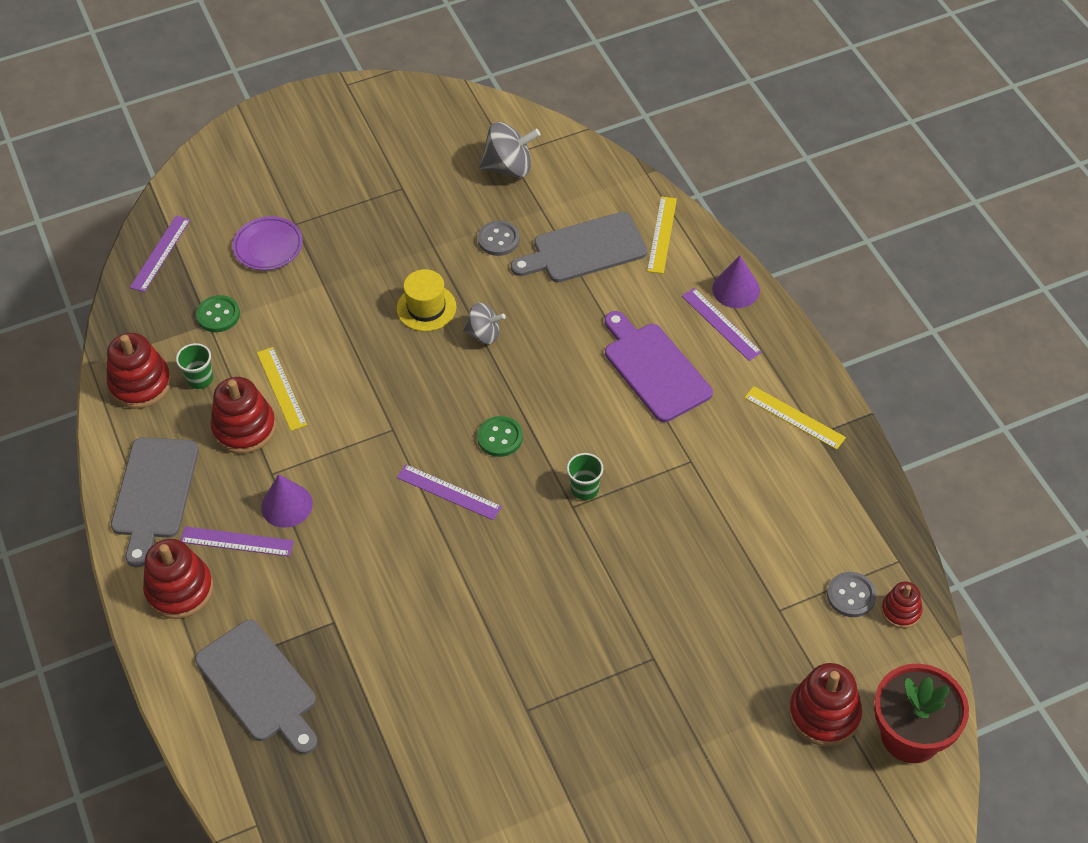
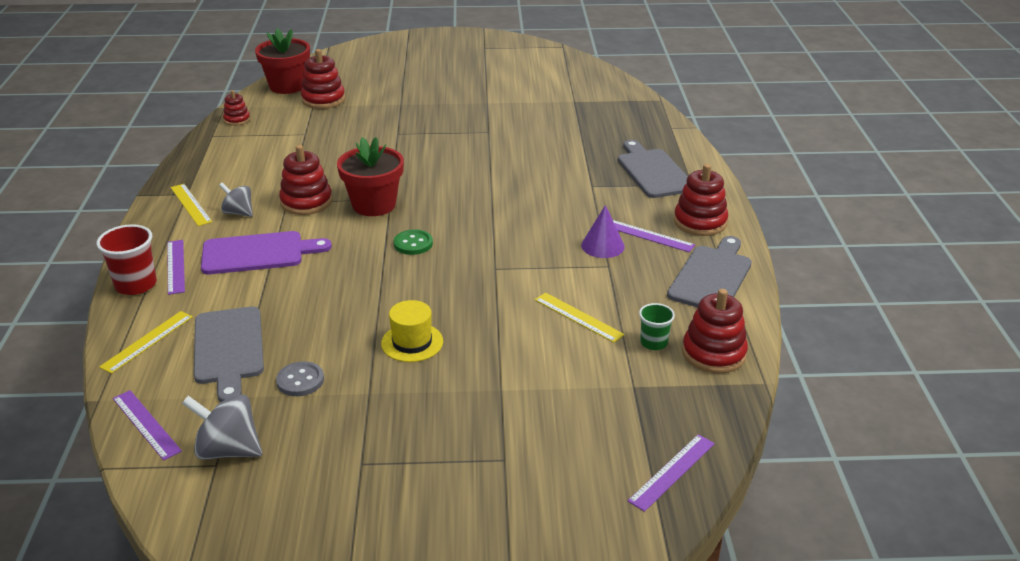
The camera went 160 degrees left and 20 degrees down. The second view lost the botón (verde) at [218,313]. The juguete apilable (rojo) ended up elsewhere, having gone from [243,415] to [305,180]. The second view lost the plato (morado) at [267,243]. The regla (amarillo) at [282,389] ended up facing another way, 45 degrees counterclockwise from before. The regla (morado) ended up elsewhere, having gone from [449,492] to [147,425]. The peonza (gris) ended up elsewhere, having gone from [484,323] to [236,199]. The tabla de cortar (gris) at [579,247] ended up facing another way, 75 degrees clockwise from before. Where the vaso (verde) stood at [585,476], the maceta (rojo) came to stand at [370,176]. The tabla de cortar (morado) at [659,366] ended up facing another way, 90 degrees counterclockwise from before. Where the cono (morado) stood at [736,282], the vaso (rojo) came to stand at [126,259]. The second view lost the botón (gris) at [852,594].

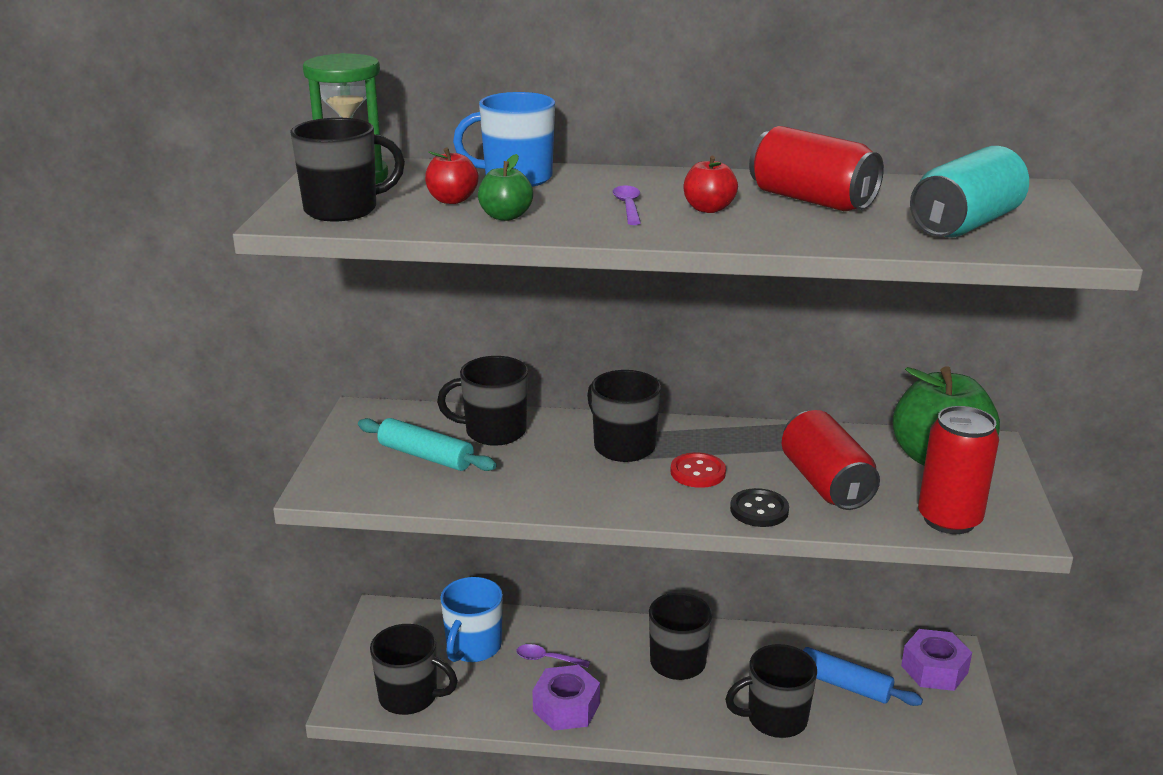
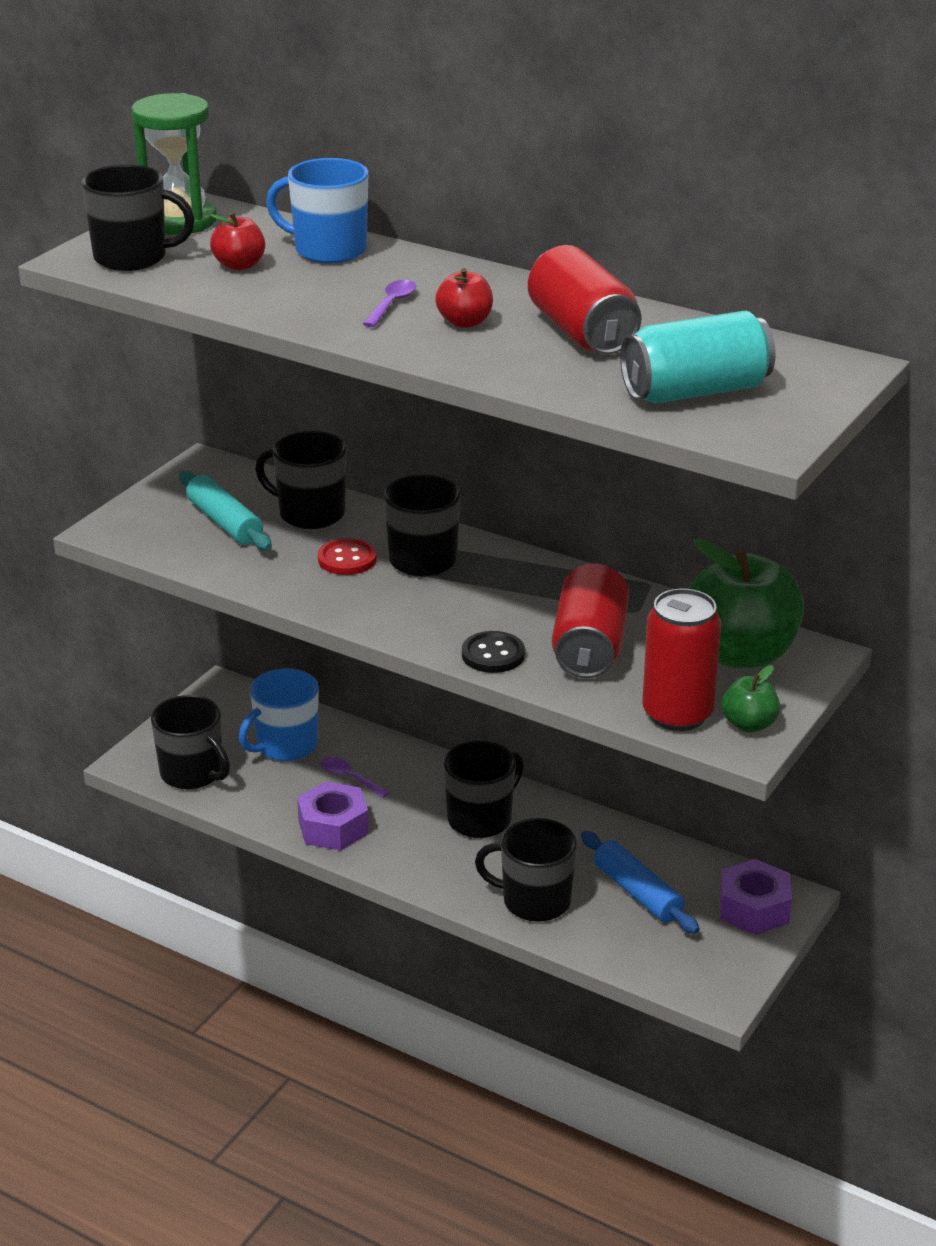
The camera went 25 degrees right and 5 degrees up. The manzana (verde) ended up elsewhere, having gone from [505,187] to [751,699]. The botón (rojo) ended up elsewhere, having gone from [698,470] to [347,556].

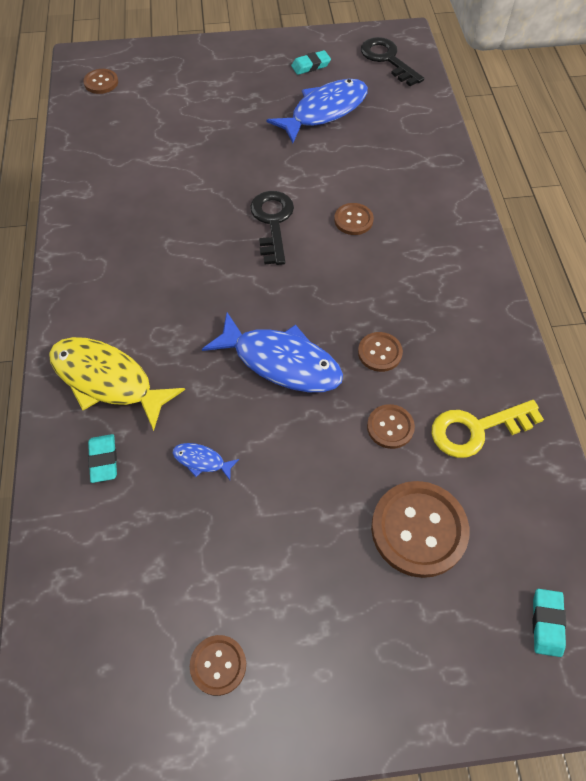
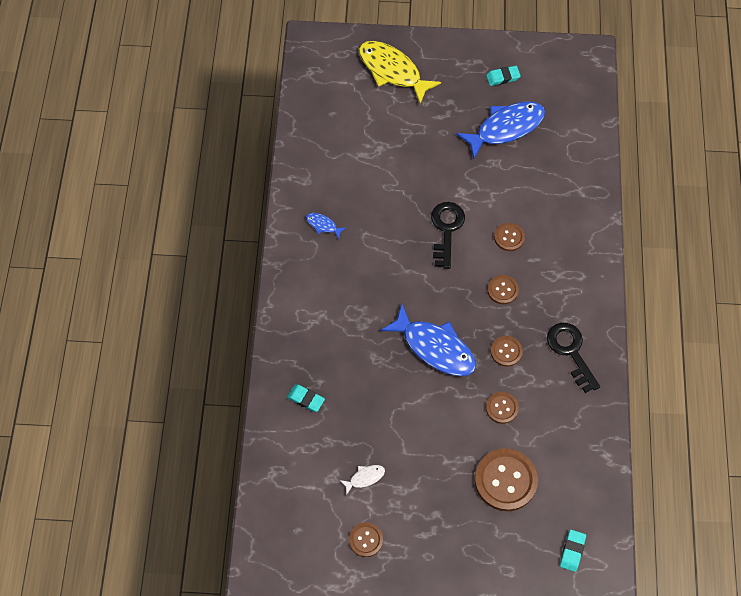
The camera went 10 degrees right and 5 degrees up. The pez (amarillo) ended up elsewhere, having gone from [117,384] to [400,72]. The botón (marrón) ended up elsewhere, having gone from [100,81] to [503,289]. The goma de borrar (turquesa) at [102,458] ended up facing another way, 60 degrees counterclockwise from before. The pez (azul) ended up elsewhere, having gone from [206,461] to [326,226]. The llave (negro) ended up elsewhere, having gone from [392,61] to [573,358]. The second view lost the llave (amarillo) at [488,429]. The second view gained the pez (blanco) at [362,480].

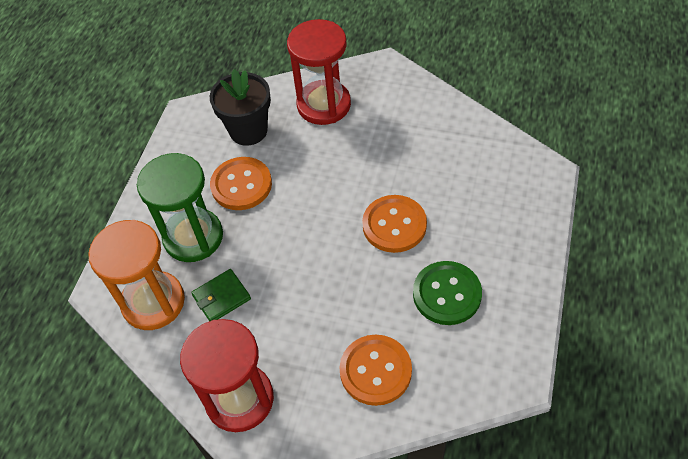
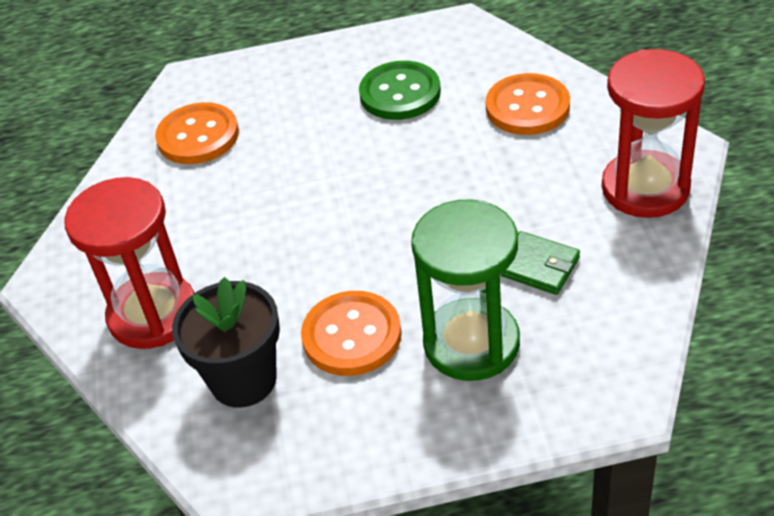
The camera went 115 degrees left and 10 degrees down. The second view lost the reloj de arena (naranja) at [137,275]. The botón (naranja) ended up elsewhere, having gone from [394,224] to [197,133].

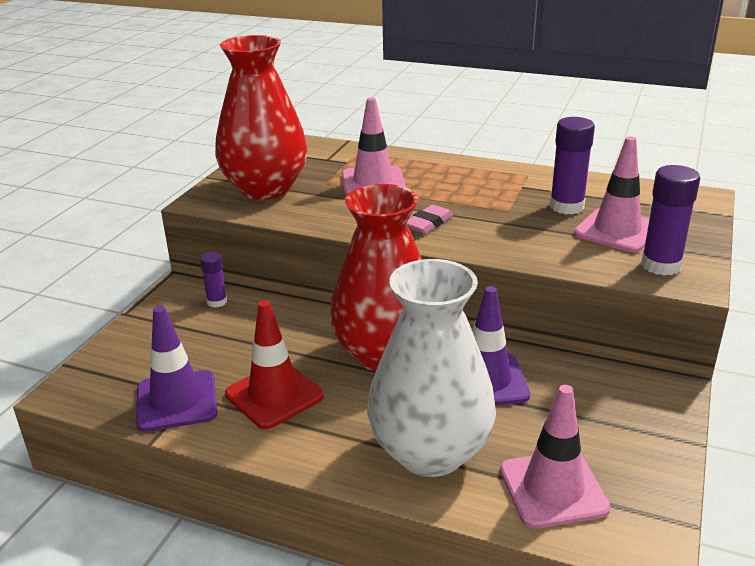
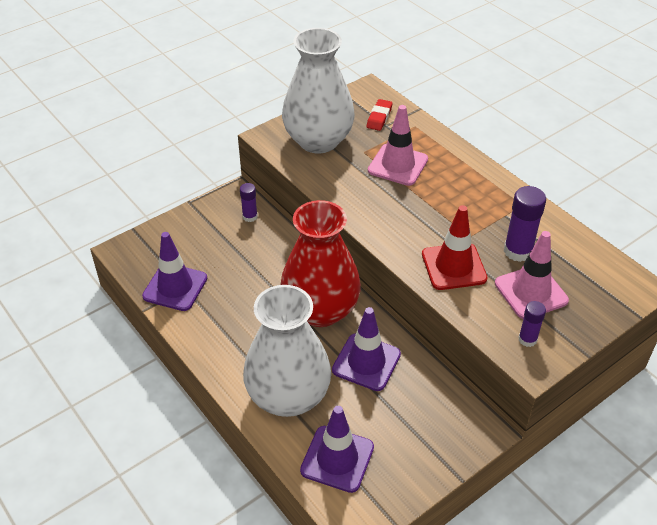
The camera went 30 degrees right and 15 degrees up. What was the florero (rojo) at [261,117] turned into the florero (blanco) at [318,91]. The cono de tráfico (rojo) ended up elsewhere, having gone from [274,364] to [454,247]. The second view lost the goma de borrar (rosa) at [430,219]. What was the cono de tráfico (rosa) at [555,457] turned into the cono de tráfico (morado) at [337,449]. The size of the barra de pegamento (morado) at [670,220] changed by a factor of 0.59. The second view gained the goma de borrar (rojo) at [379,115].

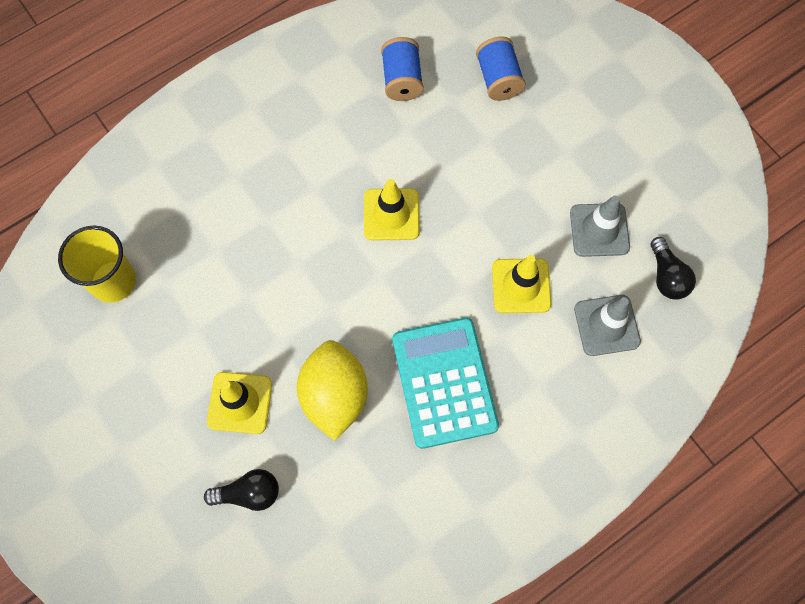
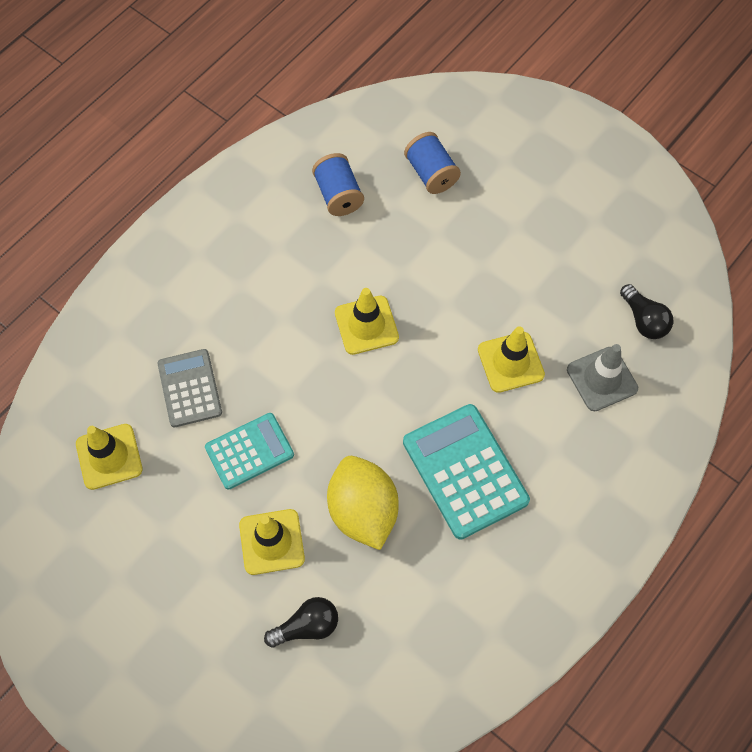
The camera went 15 degrees left and 5 degrees down. Where the vaso (amarillo) stood at [97,264], the cono de tráfico (amarillo) came to stand at [109,457]. The second view lost the cono de tráfico (gris) at [600,226]. The second view gained the calculadora (gris) at [189,388]. The second view gained the calculadora (turquesa) at [249,451].

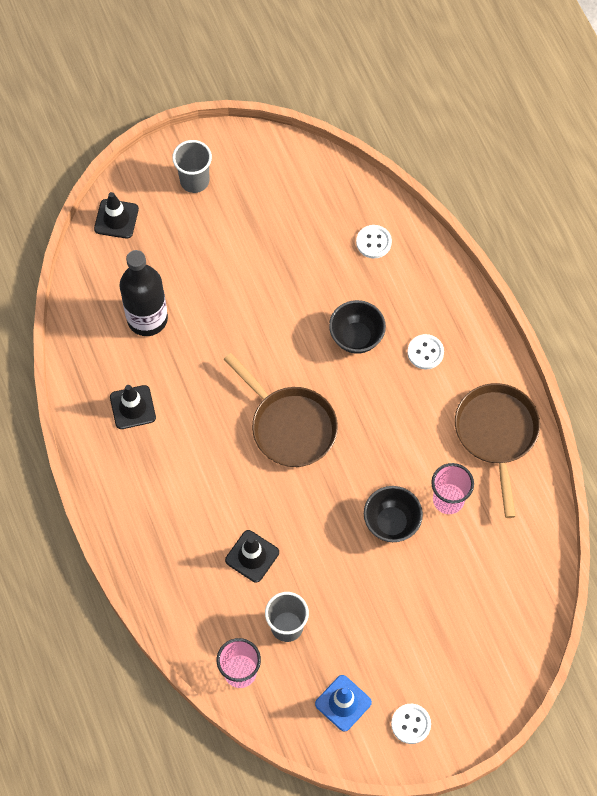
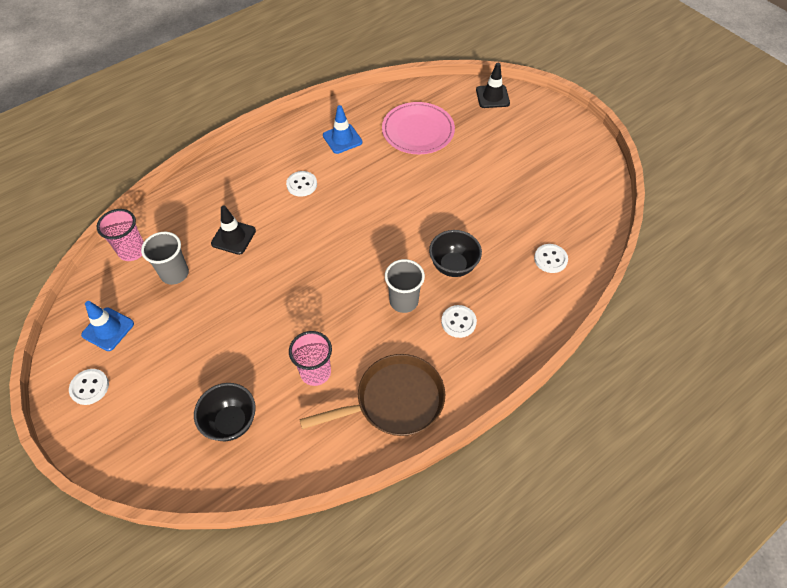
The camera went 75 degrees right and 10 degrees down. What was the cono de tráfico (negro) at [133,407] turned into the cono de tráfico (azul) at [342,129]. Where the botella (negro) stood at [144,293], the plato (rosa) came to stand at [418,128]. The vaso (gris) ended up elsewhere, having gone from [192,166] to [405,286]. The second view lost the sartén (marrón) at [281,410]. The cuenco (negro) ended up elsewhere, having gone from [393,514] to [225,412]. The second view gained the botón (blanco) at [301,184].

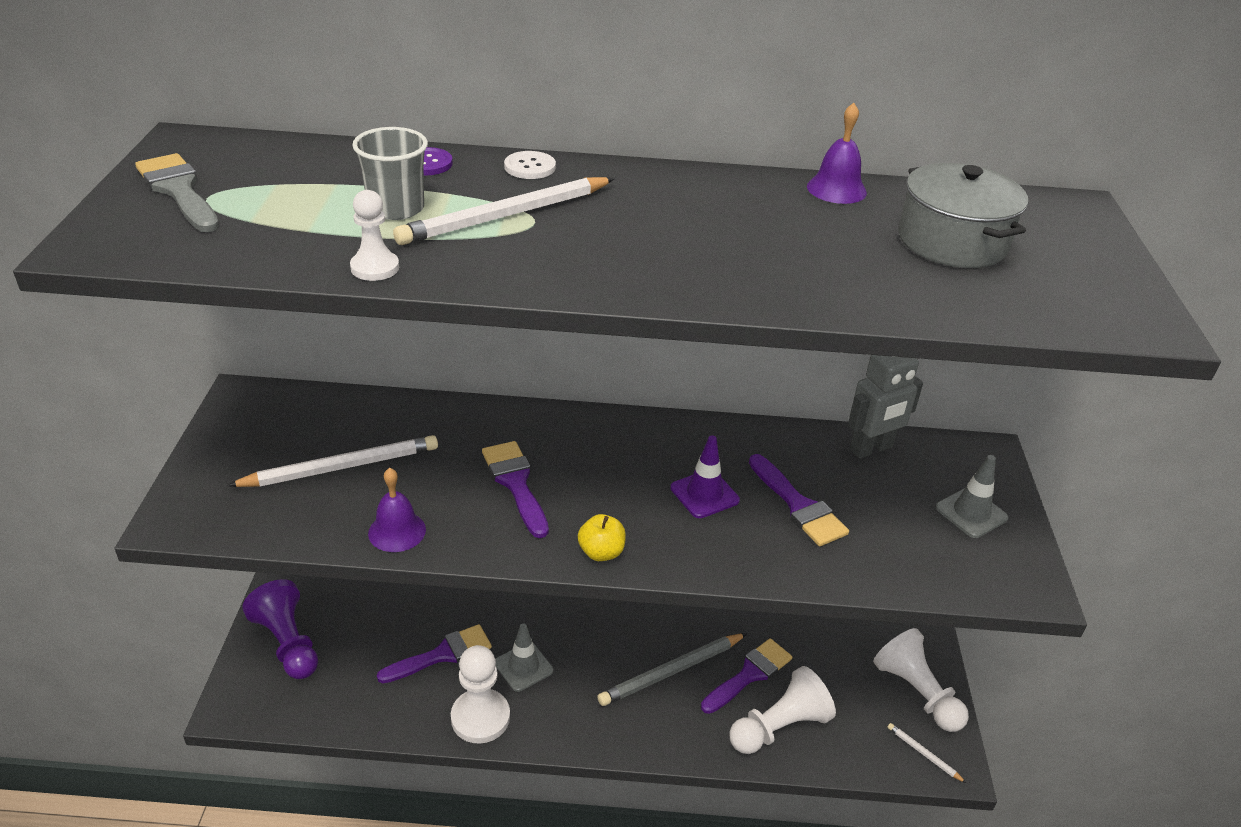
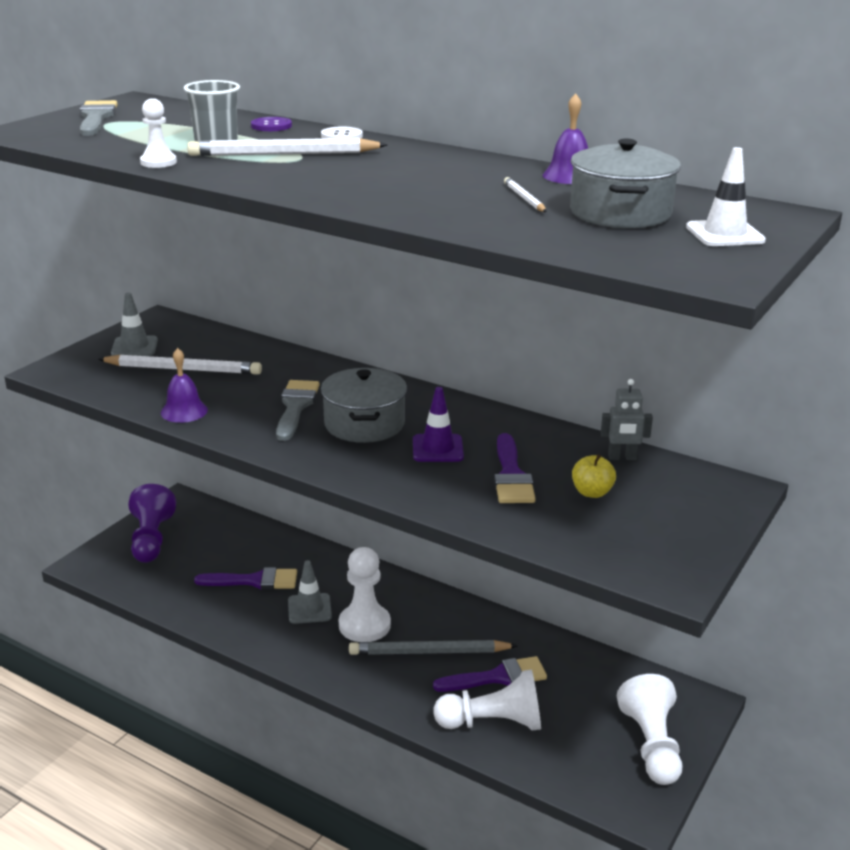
The camera went 30 degrees right and 10 degrees down. The peón (blanco) ended up elsewhere, having gone from [480,694] to [365,594]. What was the pincel (morado) at [515,489] turned into the pincel (gris) at [298,410]. The manzana (amarillo) ended up elsewhere, having gone from [602,537] to [594,476]. The size of the robot (gris) at [885,407] changed by a factor of 0.65. The lápiz (blanco) ended up elsewhere, having gone from [926,753] to [525,194]. The cono de tráfico (gris) ended up elsewhere, having gone from [972,496] to [134,324]. The second view gained the olla (gris) at [364,405]. The second view gained the cono de tráfico (blanco) at [726,196].

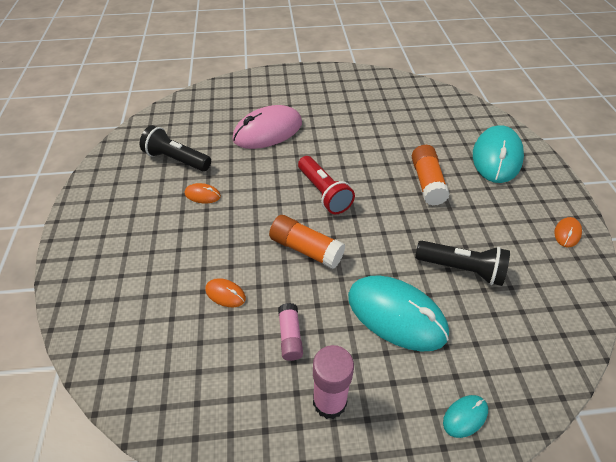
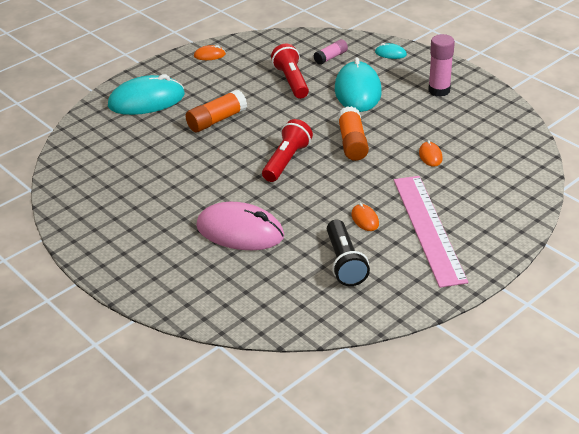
The camera went 125 degrees left and 10 degrees down. The barra de pegamento (rosa) ended up elsewhere, having gone from [290,332] to [330,52]. What was the lámpara de mano (negro) at [462,263] turned into the lámpara de mano (rojo) at [290,71]. The second view gained the regla (rosa) at [431,232].

